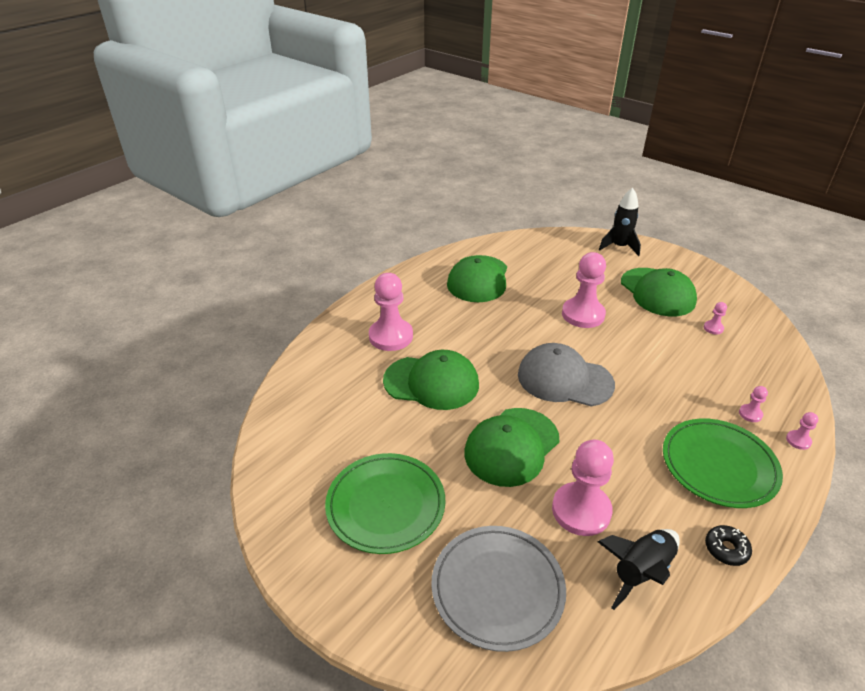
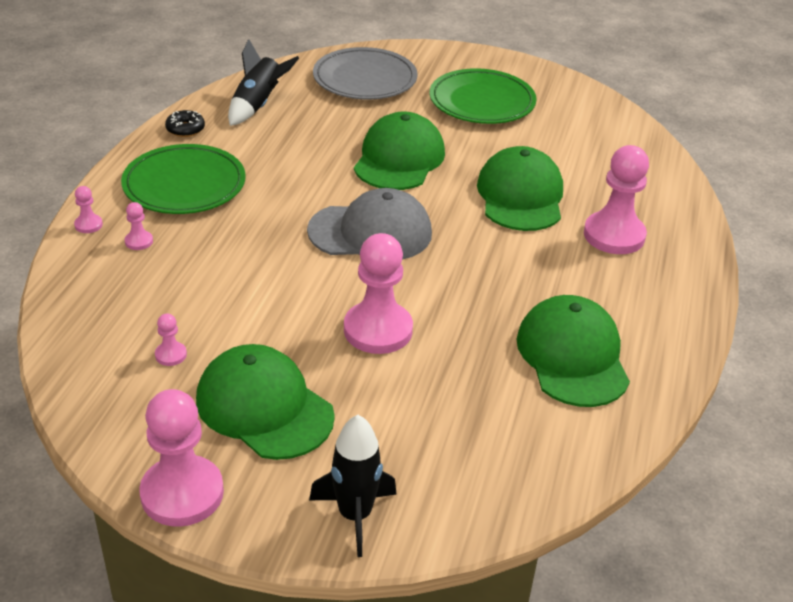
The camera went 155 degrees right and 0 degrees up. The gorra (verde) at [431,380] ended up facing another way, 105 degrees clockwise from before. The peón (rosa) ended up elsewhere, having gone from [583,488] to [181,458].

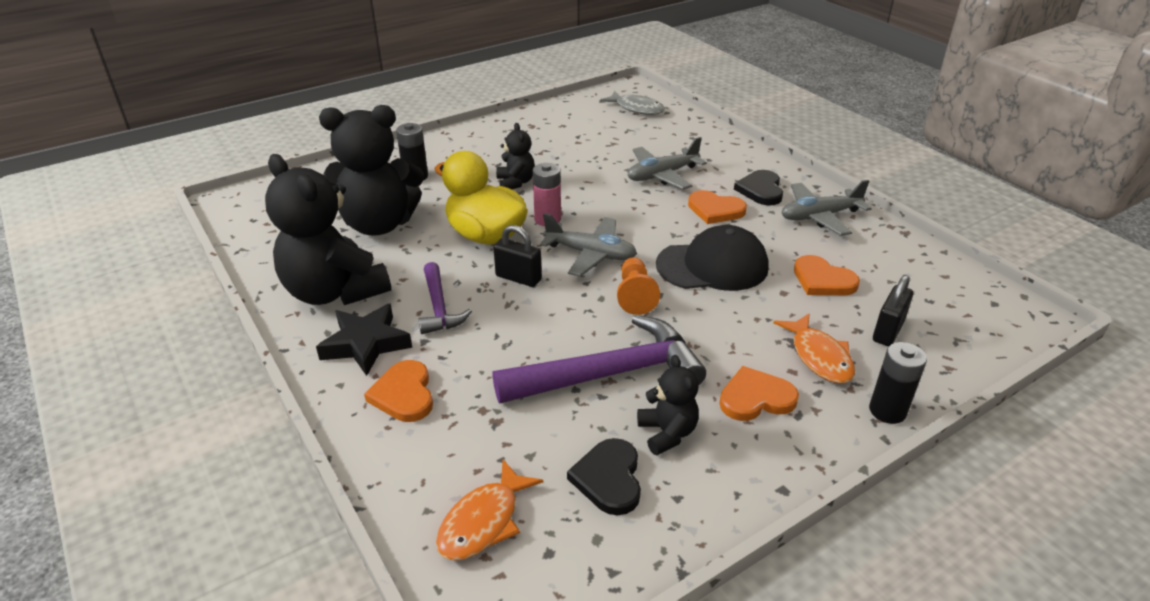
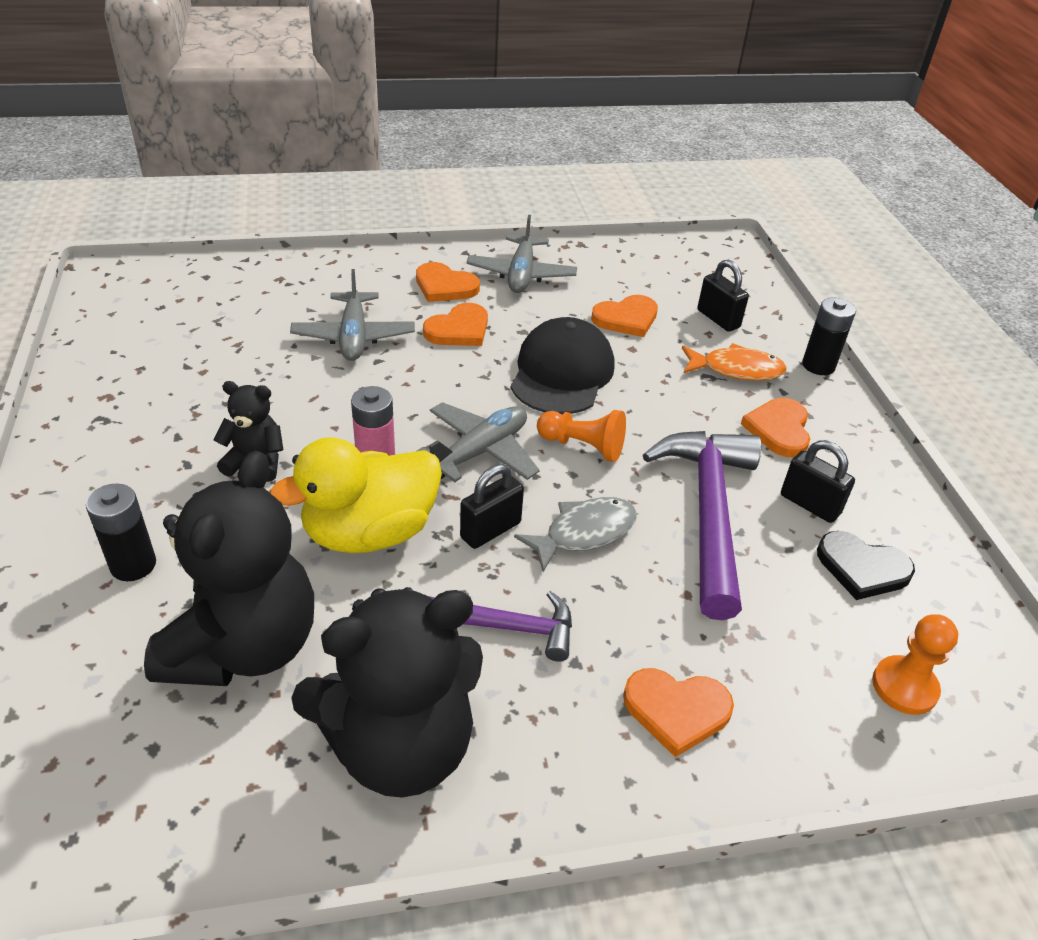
The camera went 70 degrees left and 5 degrees up. The second view lost the estrella (negro) at [364,340]. Where the pez (naranja) stood at [489,510], the peón (naranja) came to stand at [915,664]. The pez (gris) ended up elsewhere, having gone from [632,103] to [575,534]. Where the osito (negro) stood at [668,405], the candado (negro) came to stand at [818,481]. What was the corazón (negro) at [758,188] turned into the corazón (naranja) at [448,282].

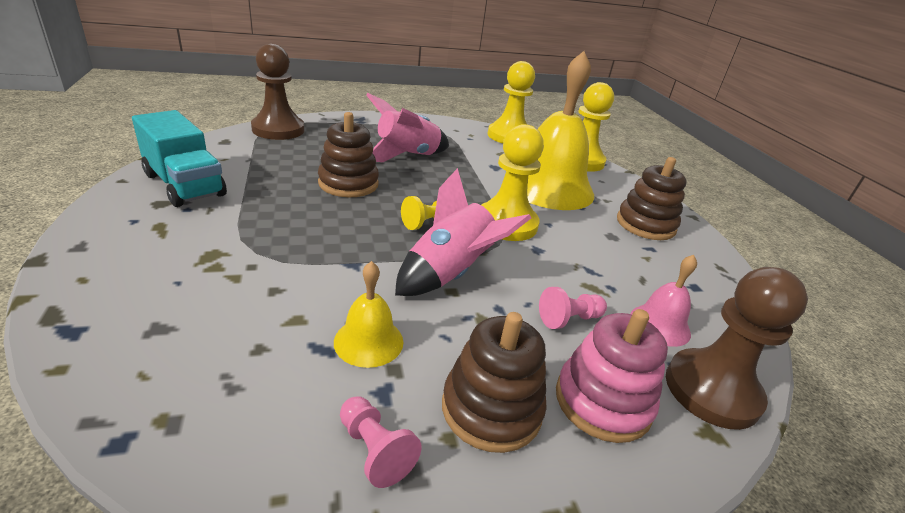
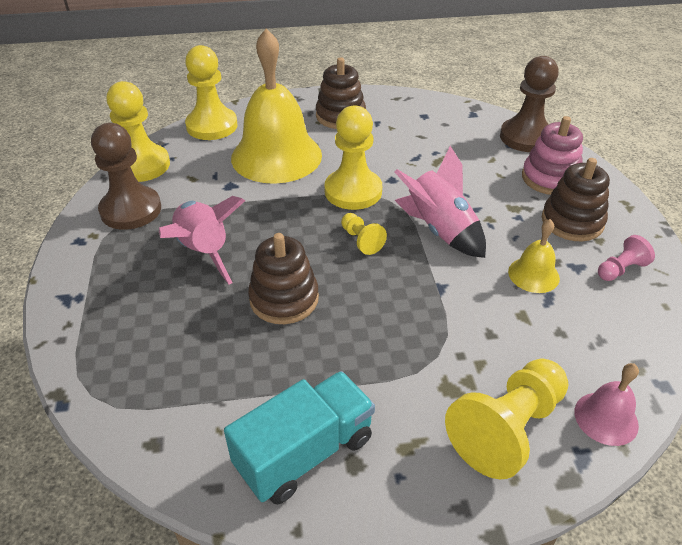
The camera went 80 degrees left and 10 degrees up. The peón (marrón) ended up elsewhere, having gone from [277,92] to [126,176]. The second view lost the peón (rosa) at [573,308]. The campana (rosa) ended up elsewhere, having gone from [663,301] to [606,404]. The second view gained the peón (amarillo) at [506,419].

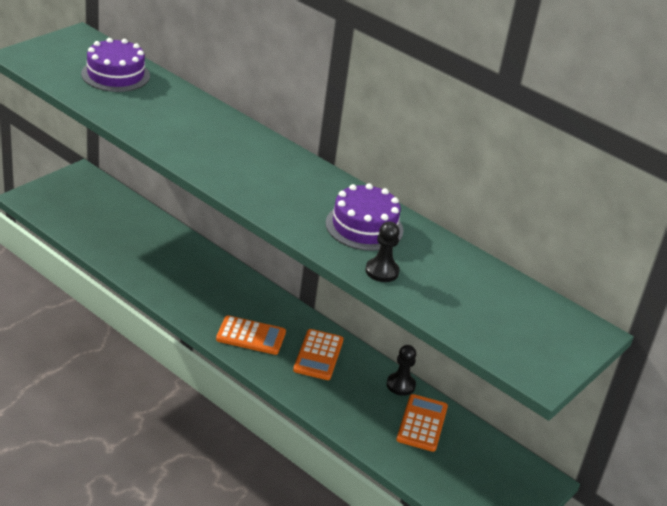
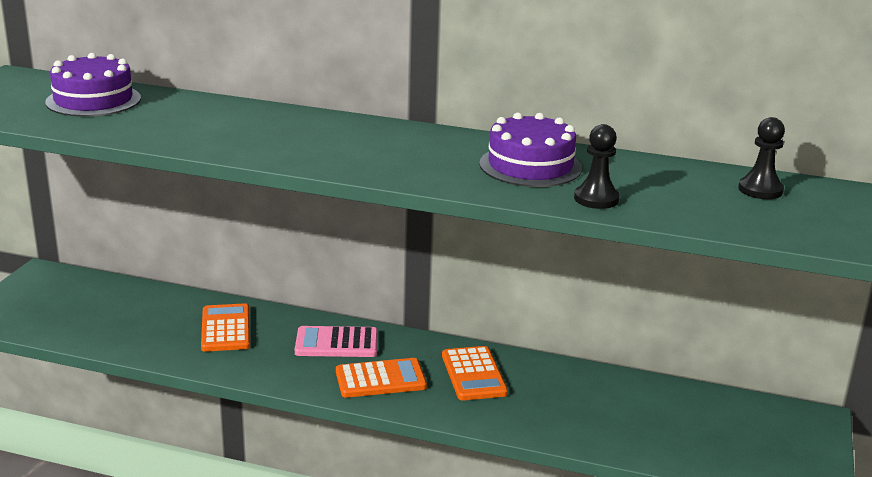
The camera went 20 degrees left and 10 degrees down. The peón (negro) ended up elsewhere, having gone from [401,370] to [761,158]. The calculadora (naranja) ended up elsewhere, having gone from [422,423] to [225,327]. The second view gained the calculadora (rosa) at [336,341].

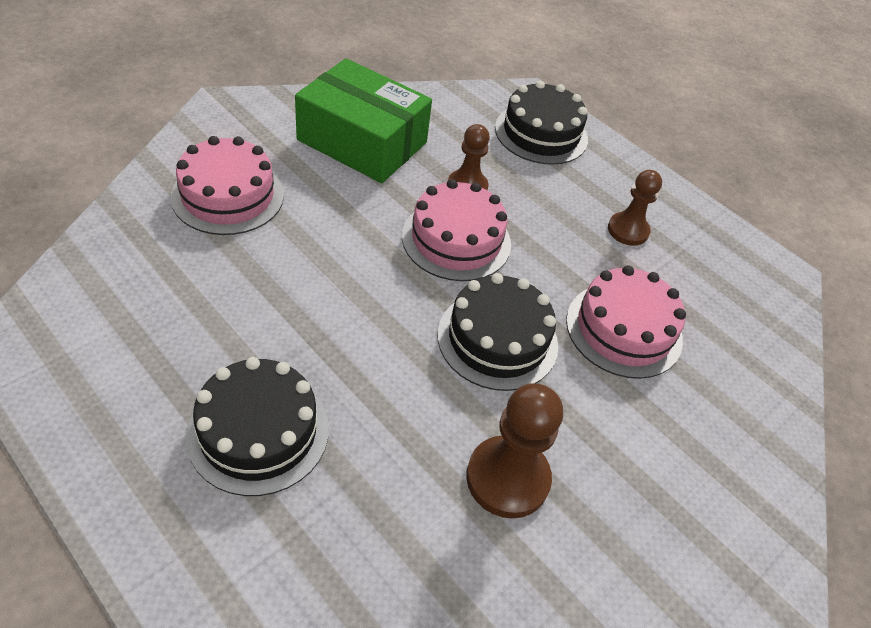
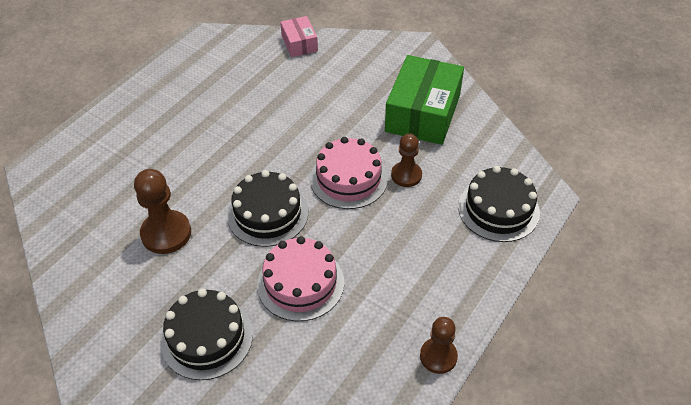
The camera went 85 degrees right and 0 degrees up. The second view lost the tarta (rosa) at [227,185]. The tarta (negro) ended up elsewhere, having gone from [257,426] to [206,334]. The peón (marrón) ended up elsewhere, having gone from [635,208] to [439,345]. The second view gained the caja (rosa) at [299,36].

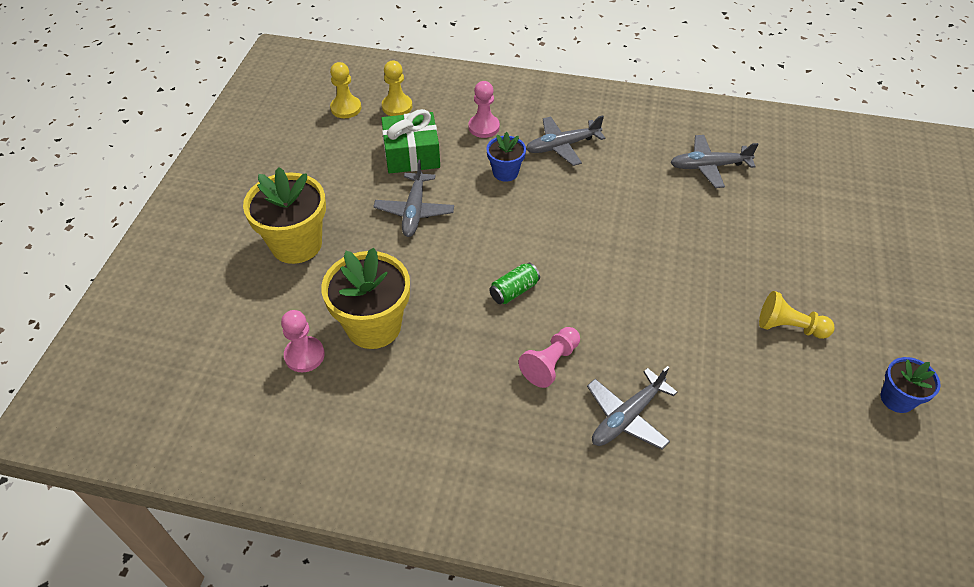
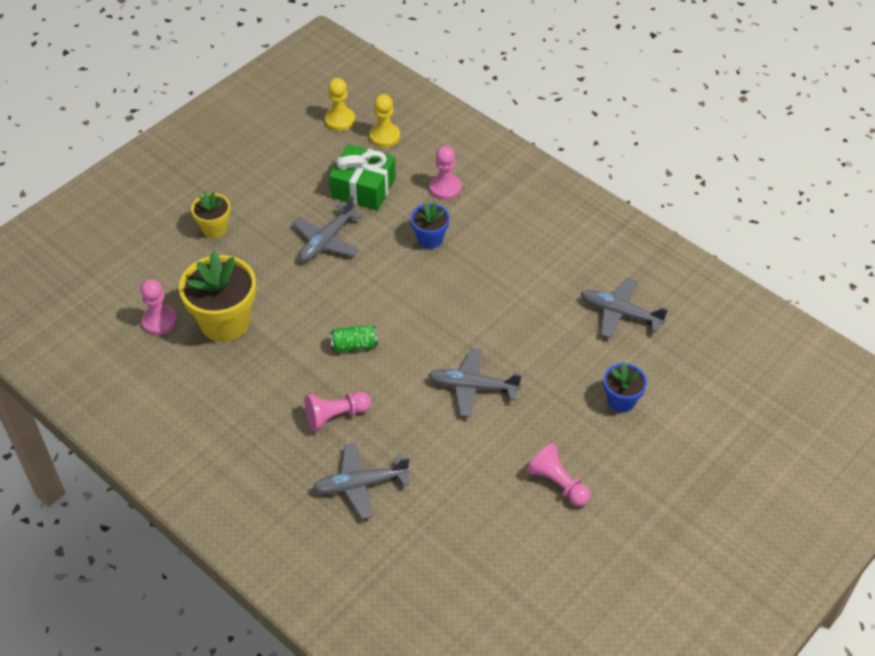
The camera went 30 degrees right and 0 degrees up. The size of the maceta (amarillo) at [284,215] changed by a factor of 0.55. The avión (gris) ended up elsewhere, having gone from [565,140] to [475,382]. What was the peón (amarillo) at [797,315] turned into the peón (rosa) at [559,475]. The maceta (azul) ended up elsewhere, having gone from [911,385] to [625,387].

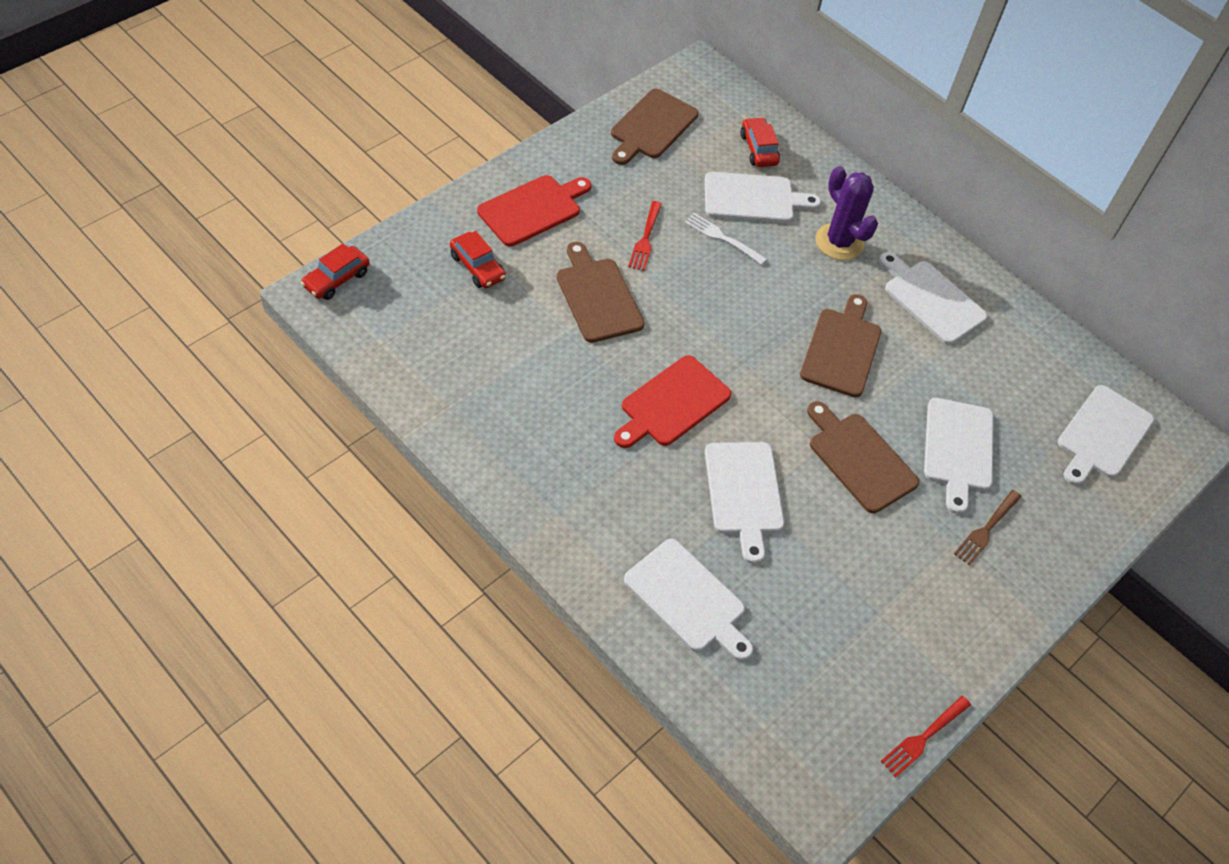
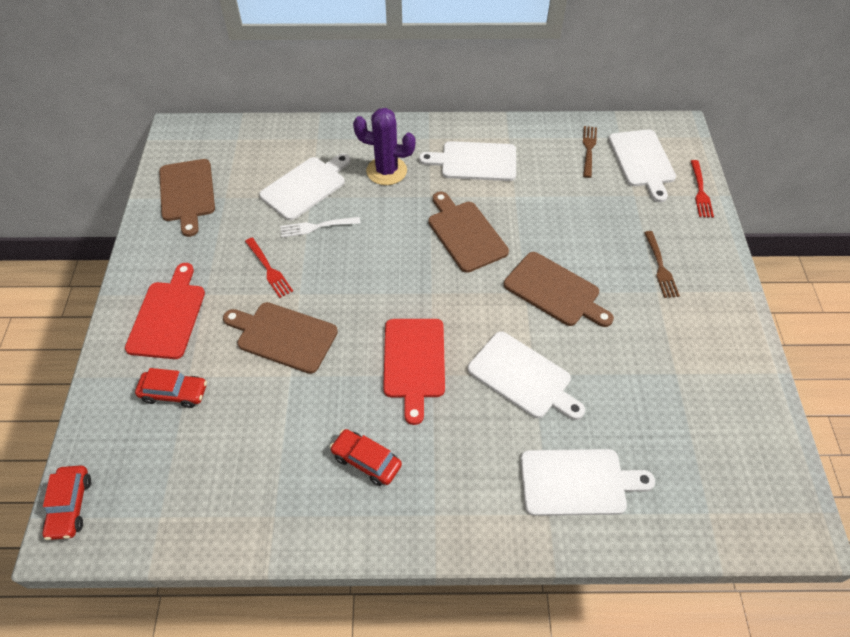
The camera went 40 degrees left and 0 degrees up. The coche (rojo) ended up elsewhere, having gone from [760,142] to [366,457]. The tabla de cortar (marrón) at [863,457] ended up facing another way, 150 degrees counterclockwise from before. The tenedor (rojo) ended up elsewhere, having gone from [926,737] to [702,189]. The second view lost the tabla de cortar (blanco) at [959,456]. The second view gained the tenedor (marrón) at [590,152].

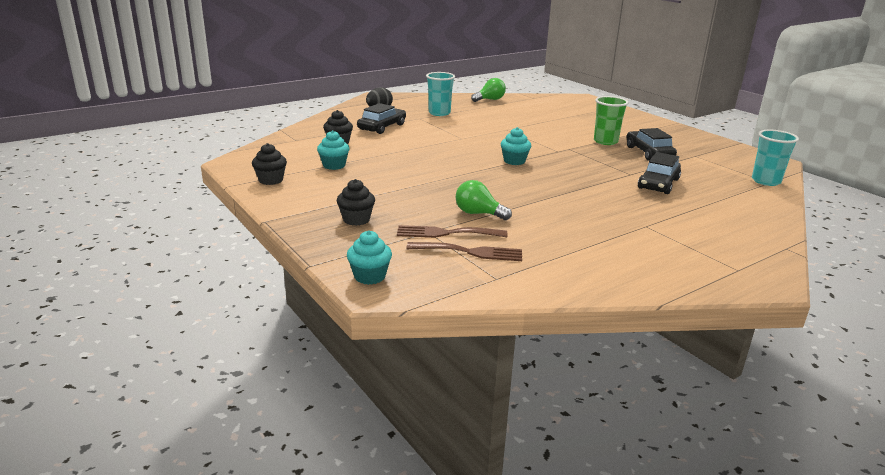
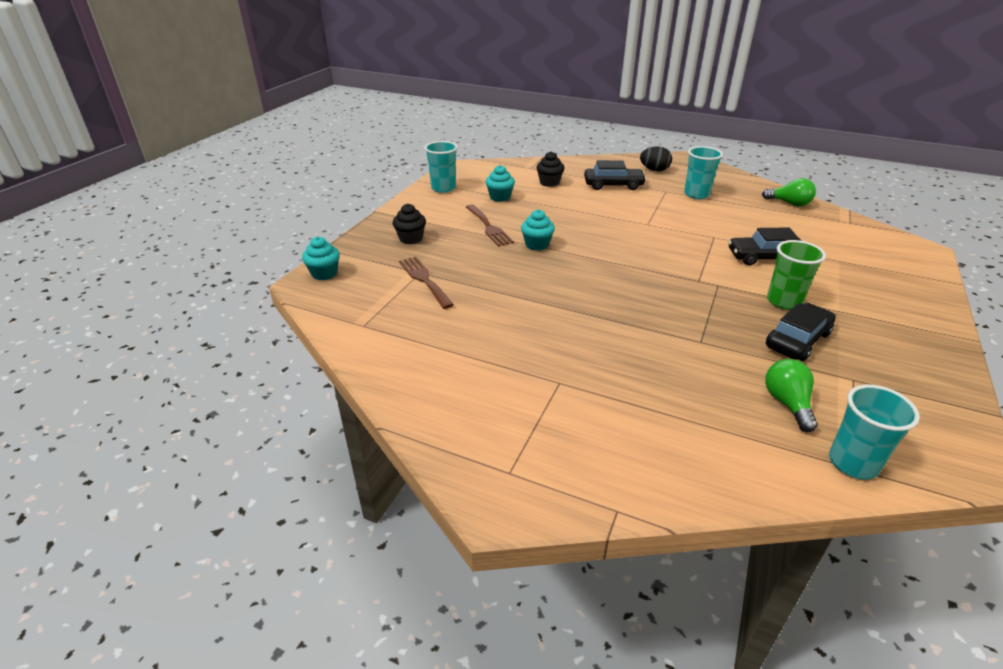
The camera went 60 degrees right and 10 degrees up. Where the magdalena (negro) stood at [269,164], the vaso (turquesa) came to stand at [441,167]. The tenedor (marrón) ended up elsewhere, having gone from [464,251] to [490,226]. The bombilla (verde) ended up elsewhere, having gone from [484,200] to [791,395]. The magdalena (turquesa) ended up elsewhere, having gone from [516,146] to [538,230]. The coche (negro) ended up elsewhere, having gone from [659,173] to [765,246].

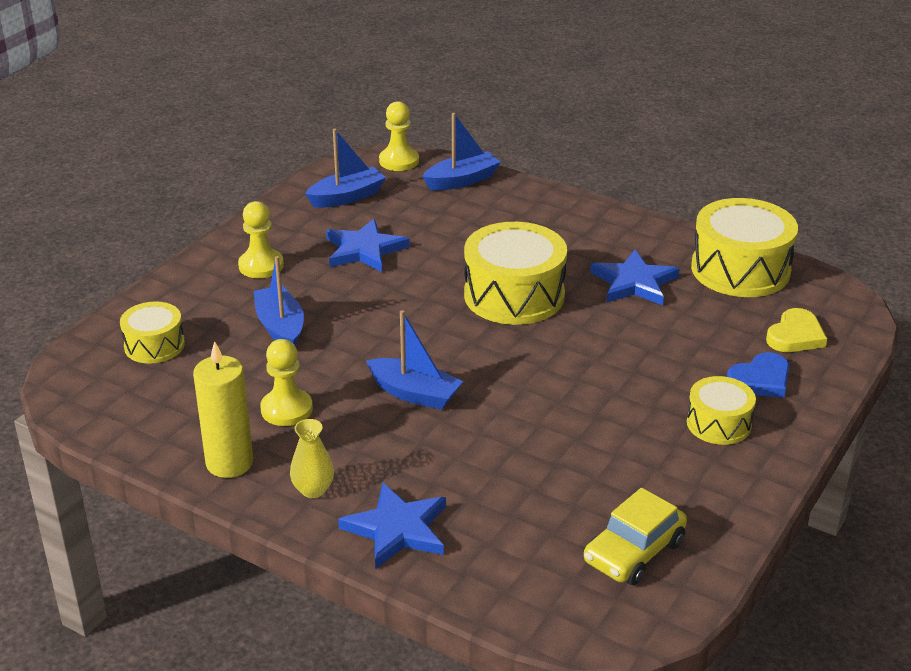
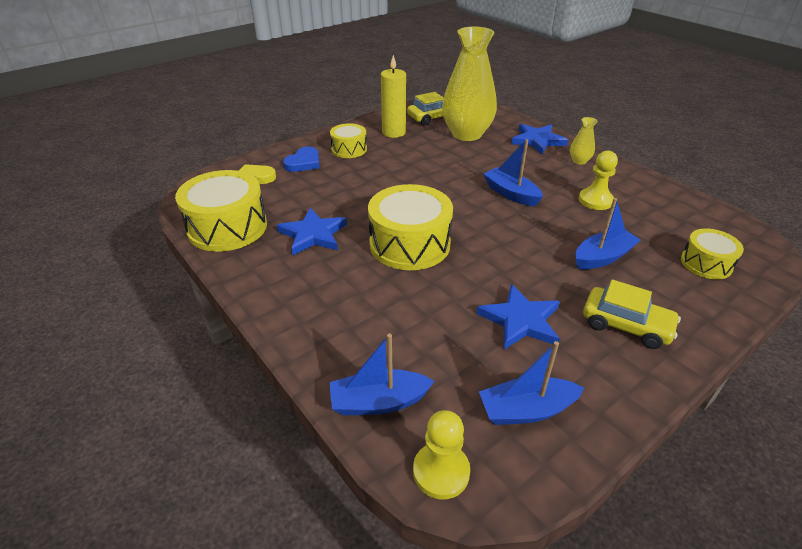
The camera went 160 degrees left and 5 degrees up. The vela (amarillo) ended up elsewhere, having gone from [223,409] to [393,96]. Where the peón (amarillo) stood at [261,239], the coche (amarillo) came to stand at [632,314]. The barco (azul) at [278,301] ended up facing another way, 120 degrees counterclockwise from before. The corazón (azul) at [758,375] ended up facing another way, 135 degrees clockwise from before. The second view gained the florero (amarillo) at [469,84].

